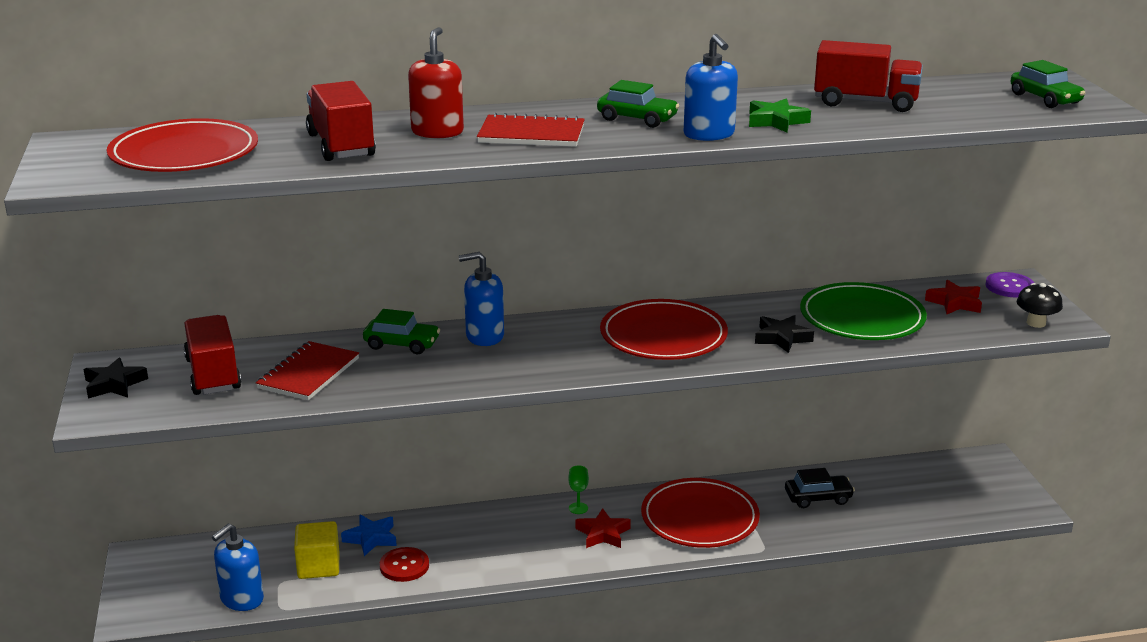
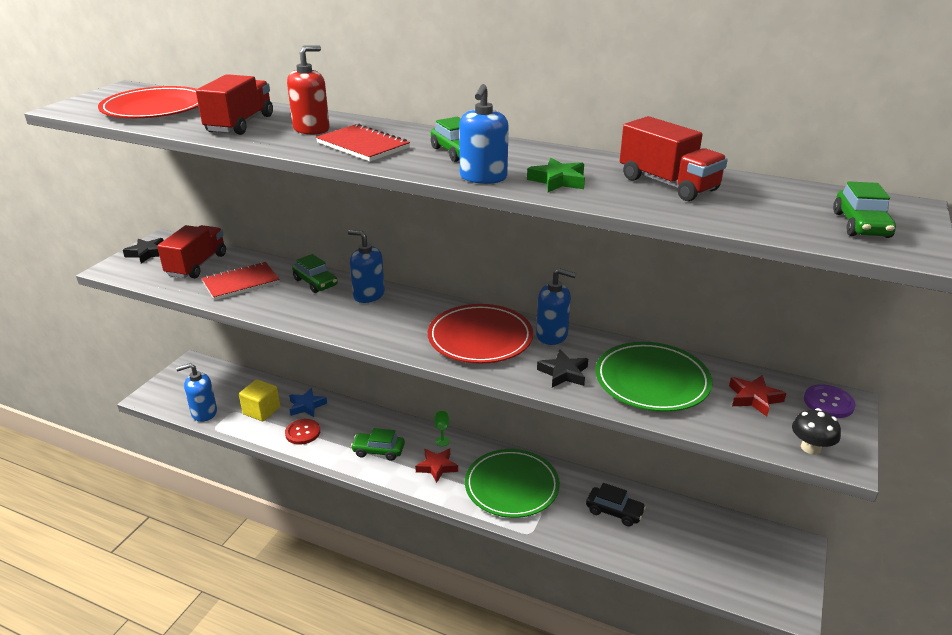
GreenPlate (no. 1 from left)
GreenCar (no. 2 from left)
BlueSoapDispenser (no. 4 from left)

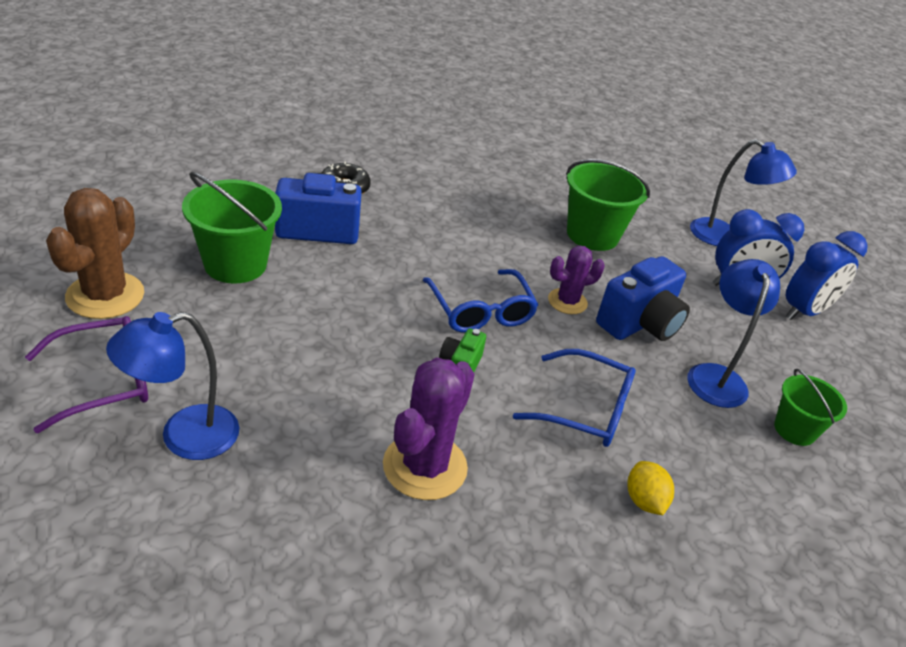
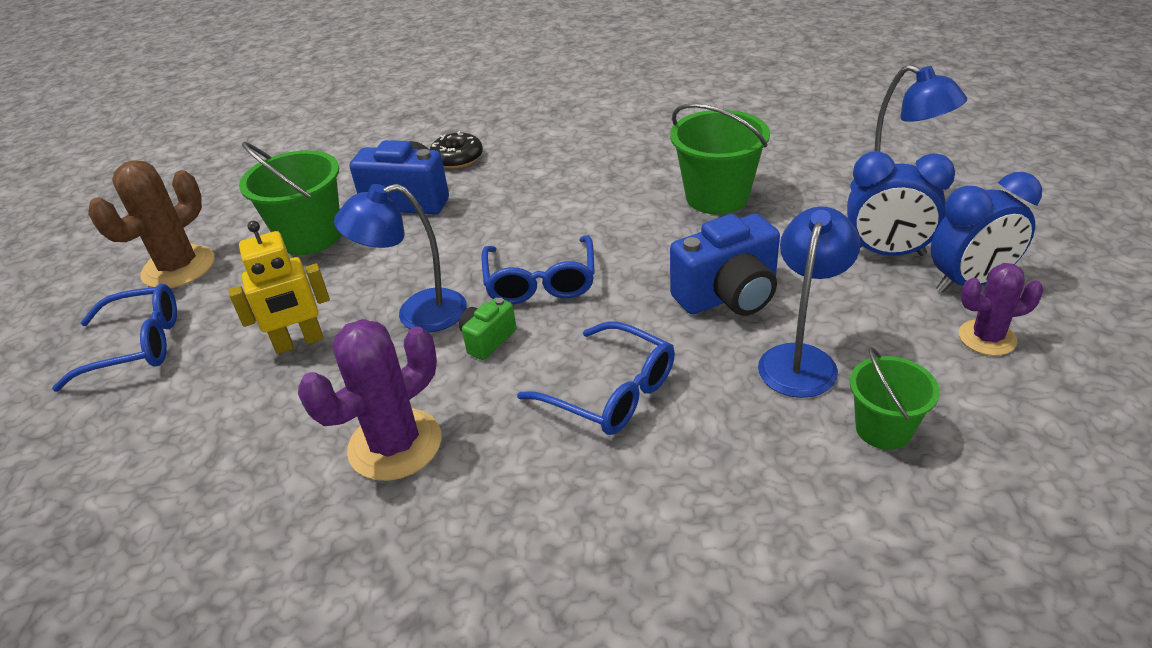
BlueGlasses (no. 1 from left)
BlueLamp (no. 1 from left)
PurpleCactus (no. 2 from left)
YellowLemon
YellowRobot

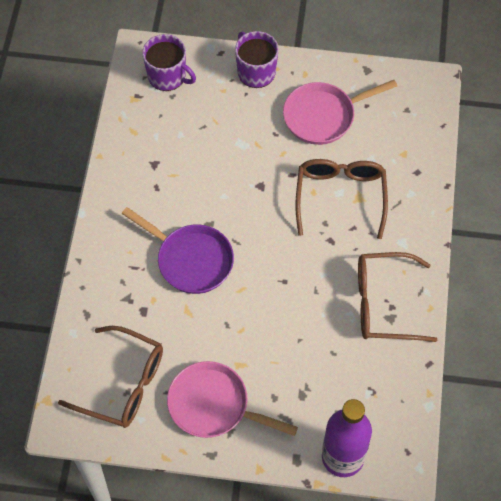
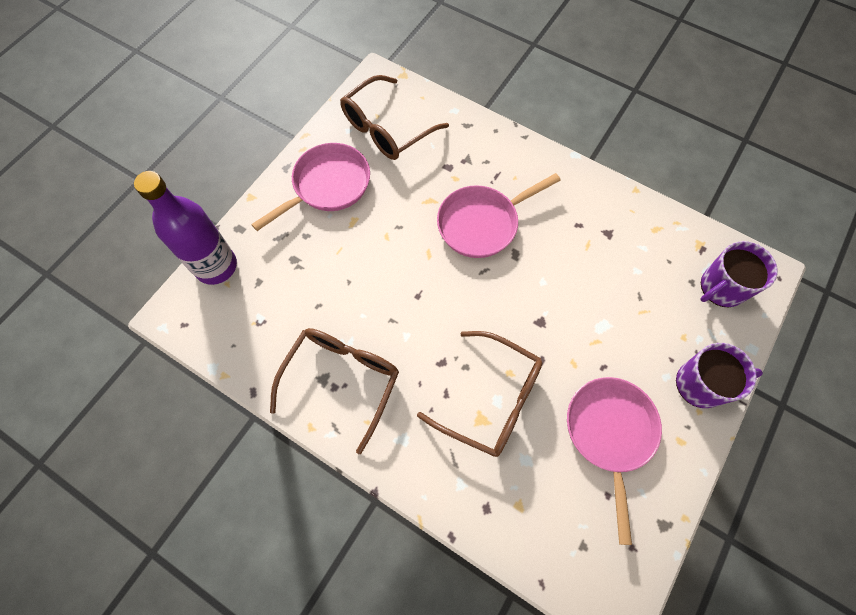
PinkPan (no. 2 from left)

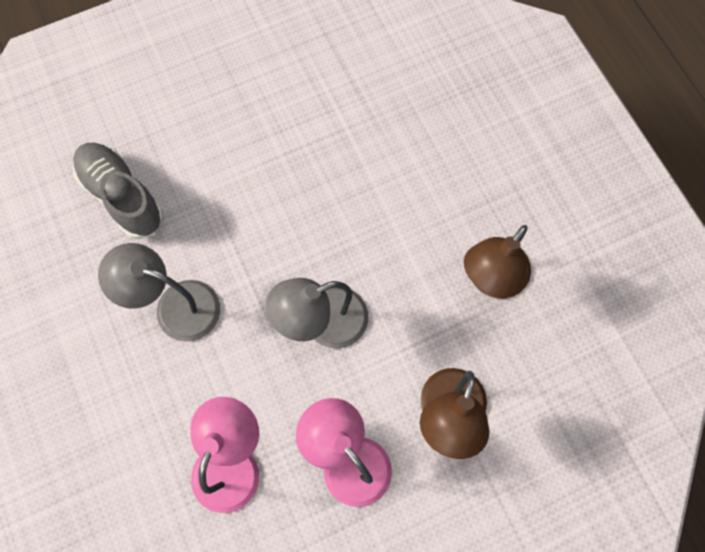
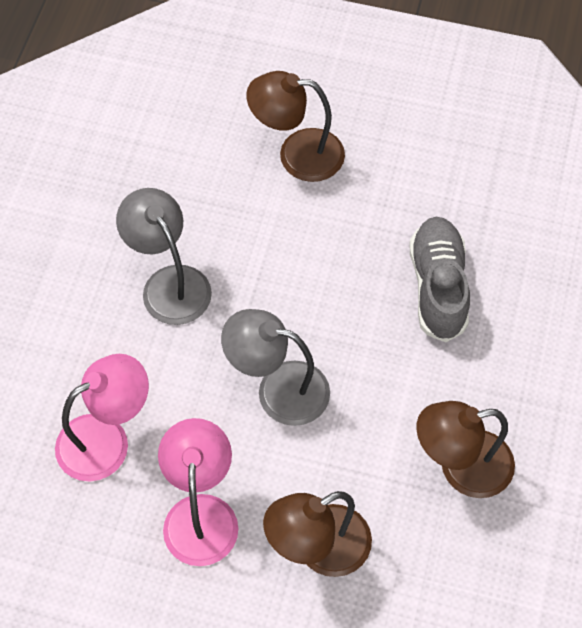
GreyShoe
BrownLamp (no. 1 from left)

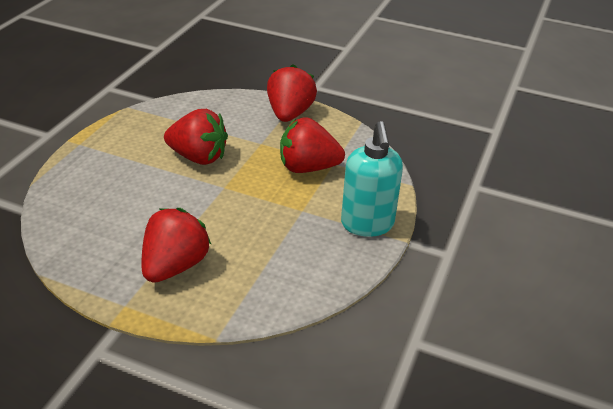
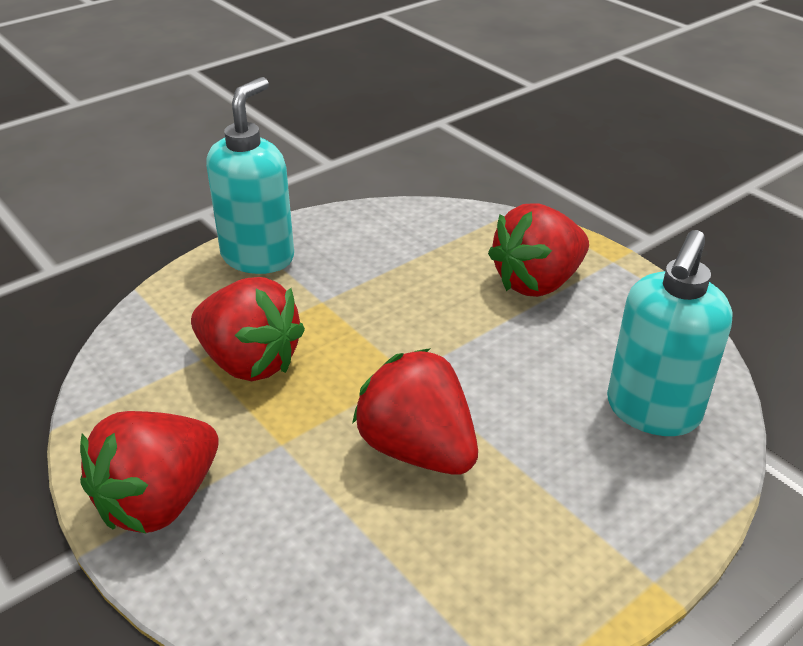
TurquoiseSoapDispenser (no. 2 from left)

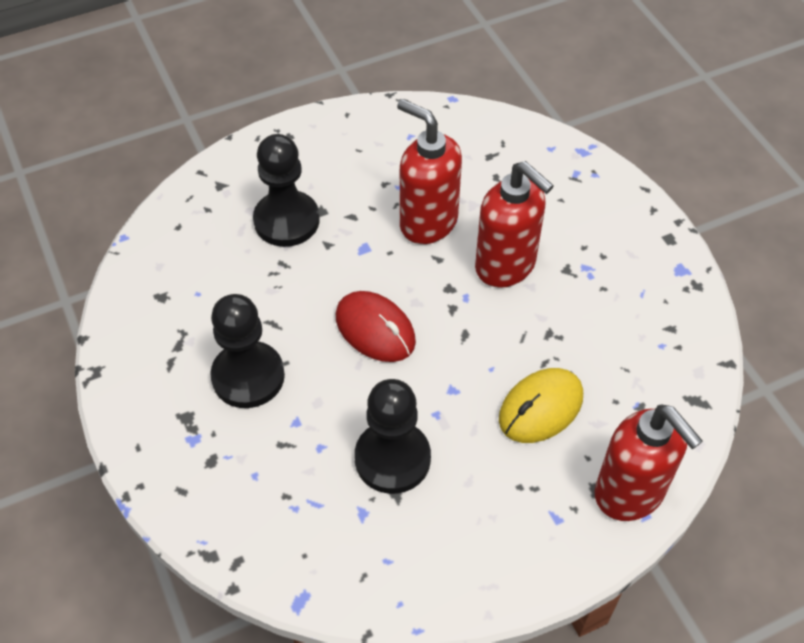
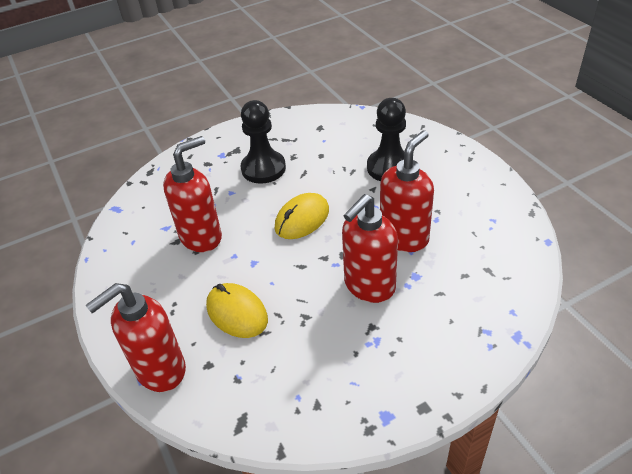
YellowMouse (no. 2 from left)
RedSoapDispenser (no. 2 from left)

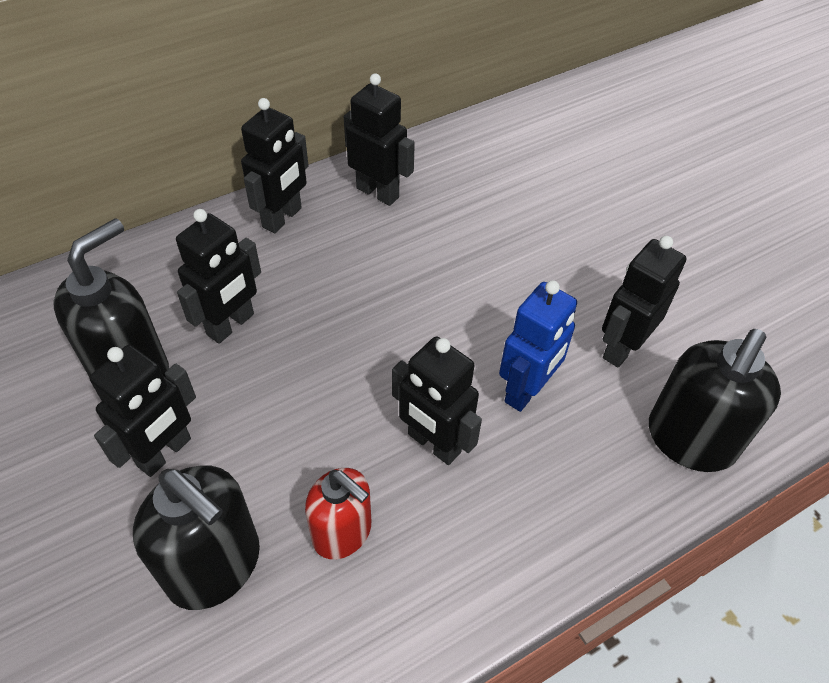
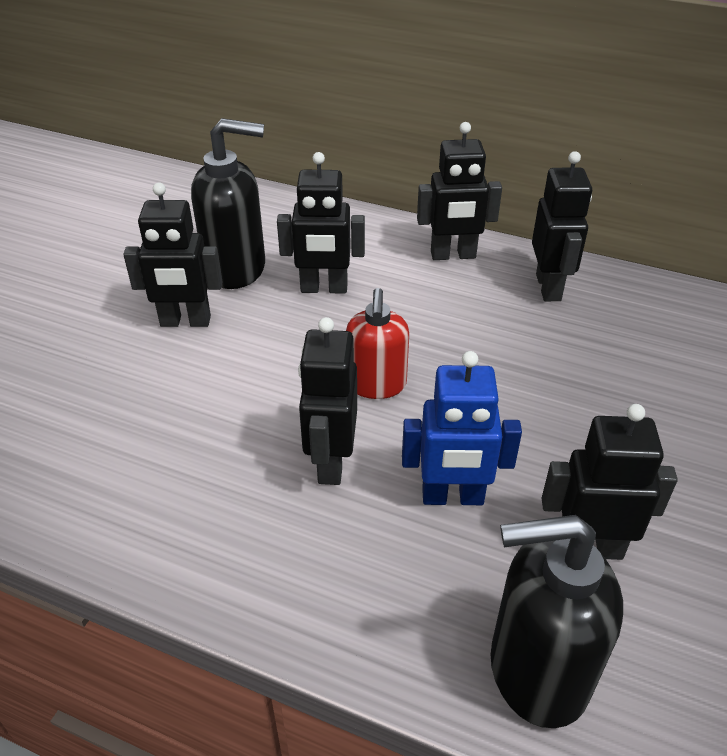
BlackSoapDispenser (no. 2 from left in the first image)
RedSoapDispenser

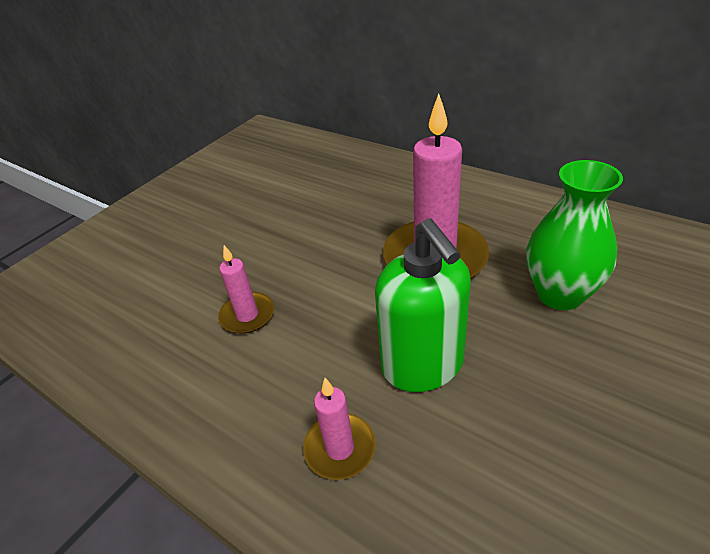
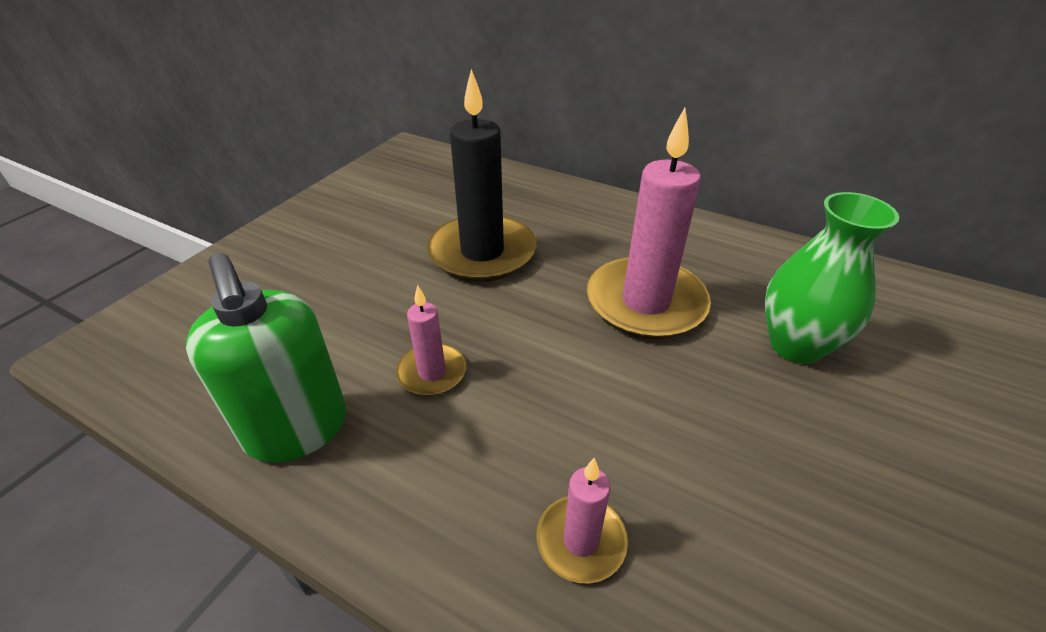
GreenSoapDispenser
BlackCandle

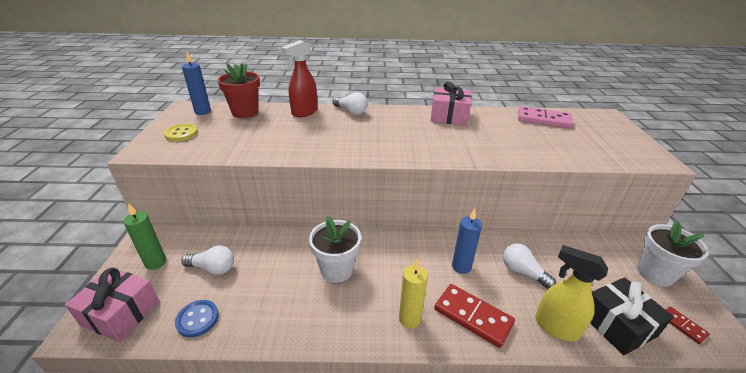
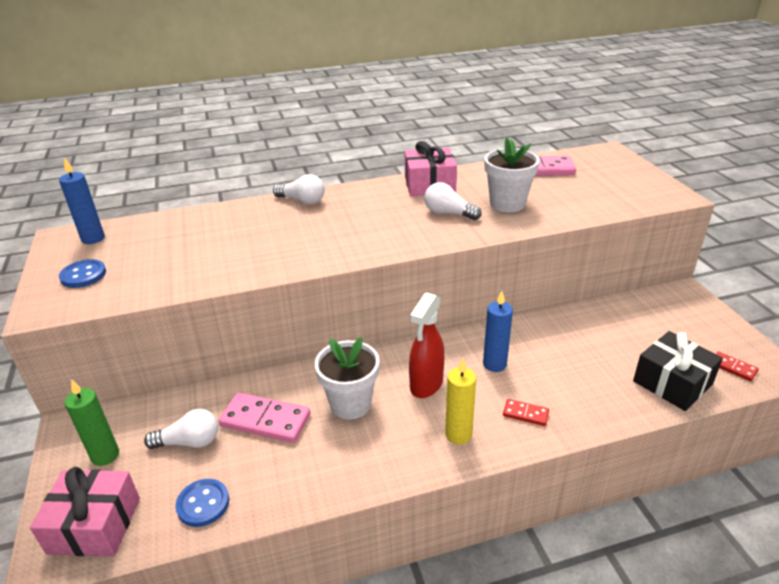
BlueButton (no. 1 from left)
RedFlowerPot
RedSprayBottle
RedDomino (no. 1 from left)
WhiteLightBulb (no. 3 from left)
YellowSprayBottle
WhiteFlowerPot (no. 2 from left)
PinkDomino (no. 1 from left)

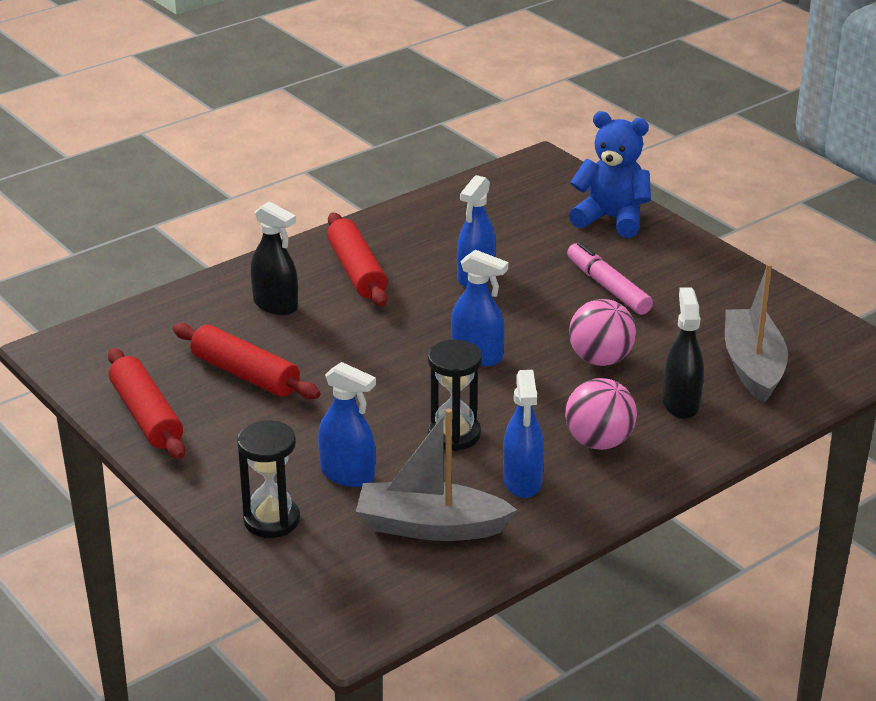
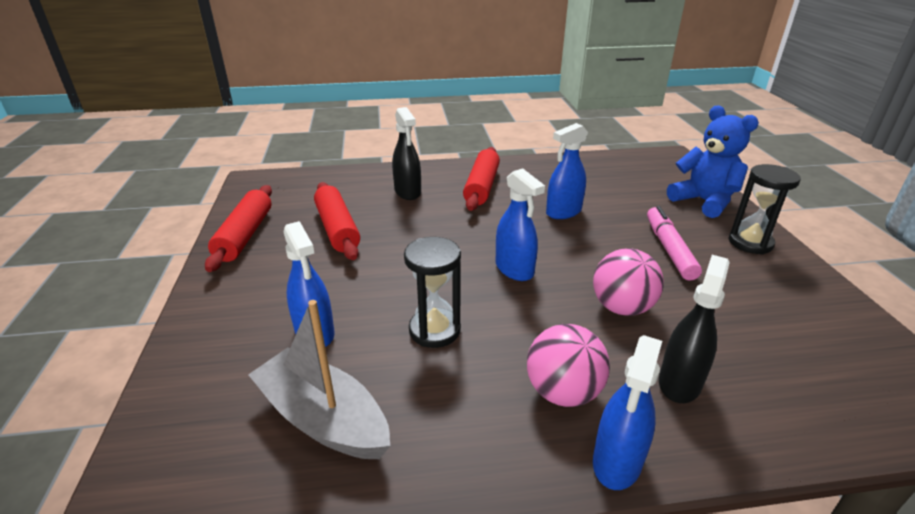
BlackHourglass (no. 2 from left)
BlueSprayBottle (no. 4 from left)
GreyBoat (no. 2 from left in the first image)

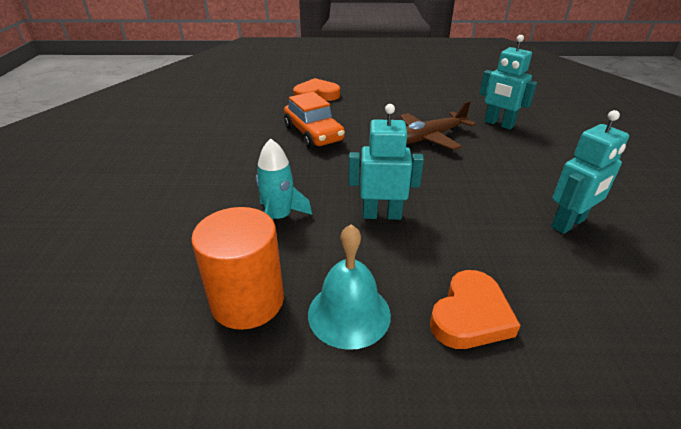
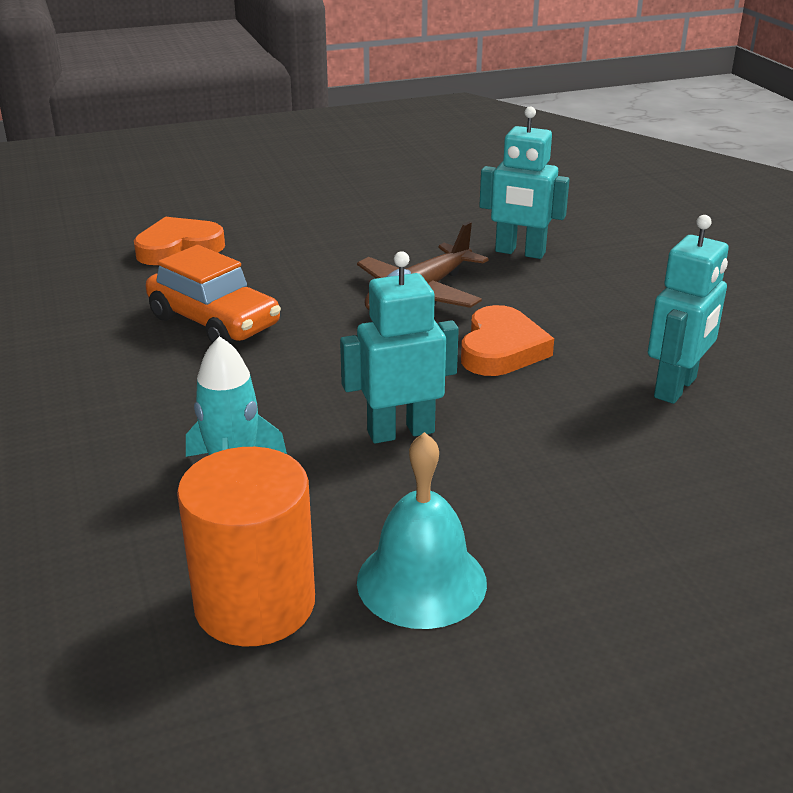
OrangeHeart (no. 2 from left)

